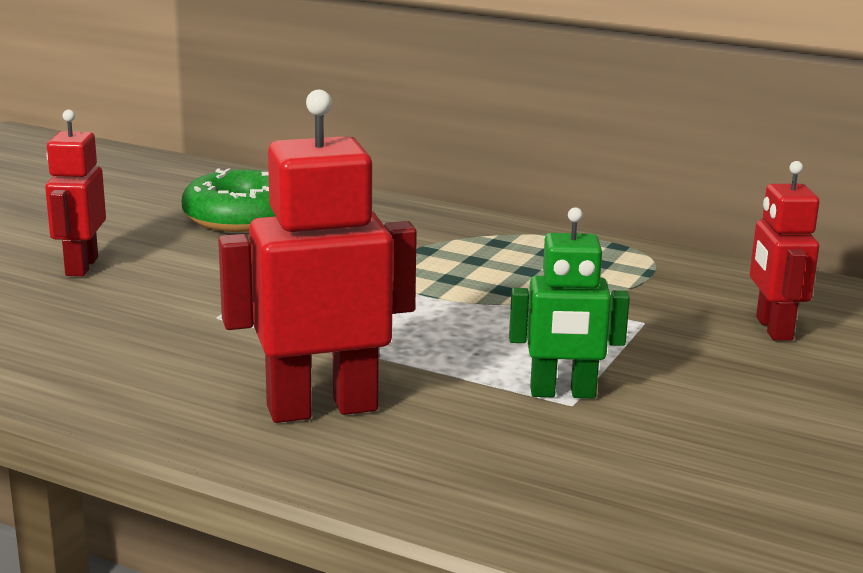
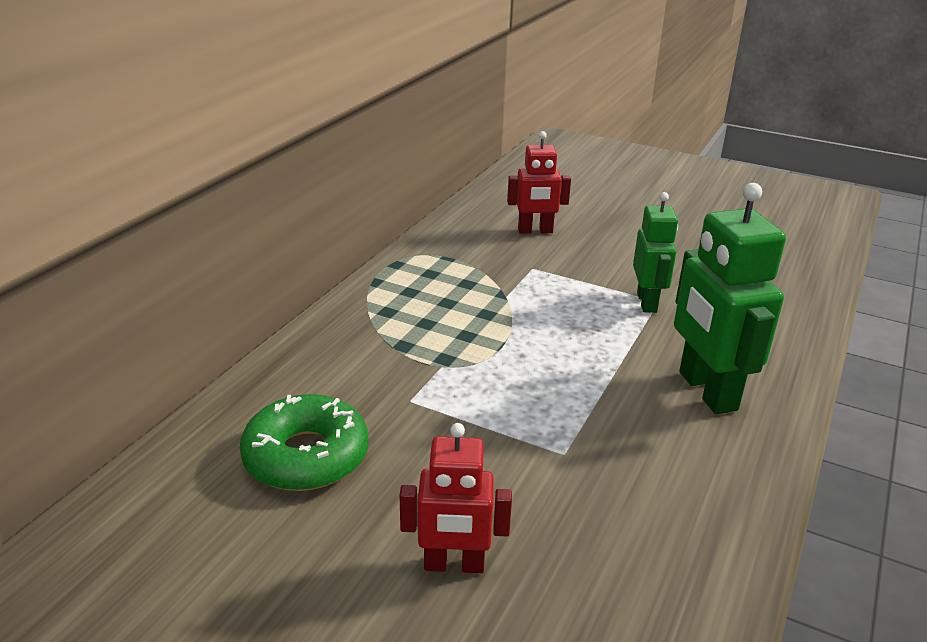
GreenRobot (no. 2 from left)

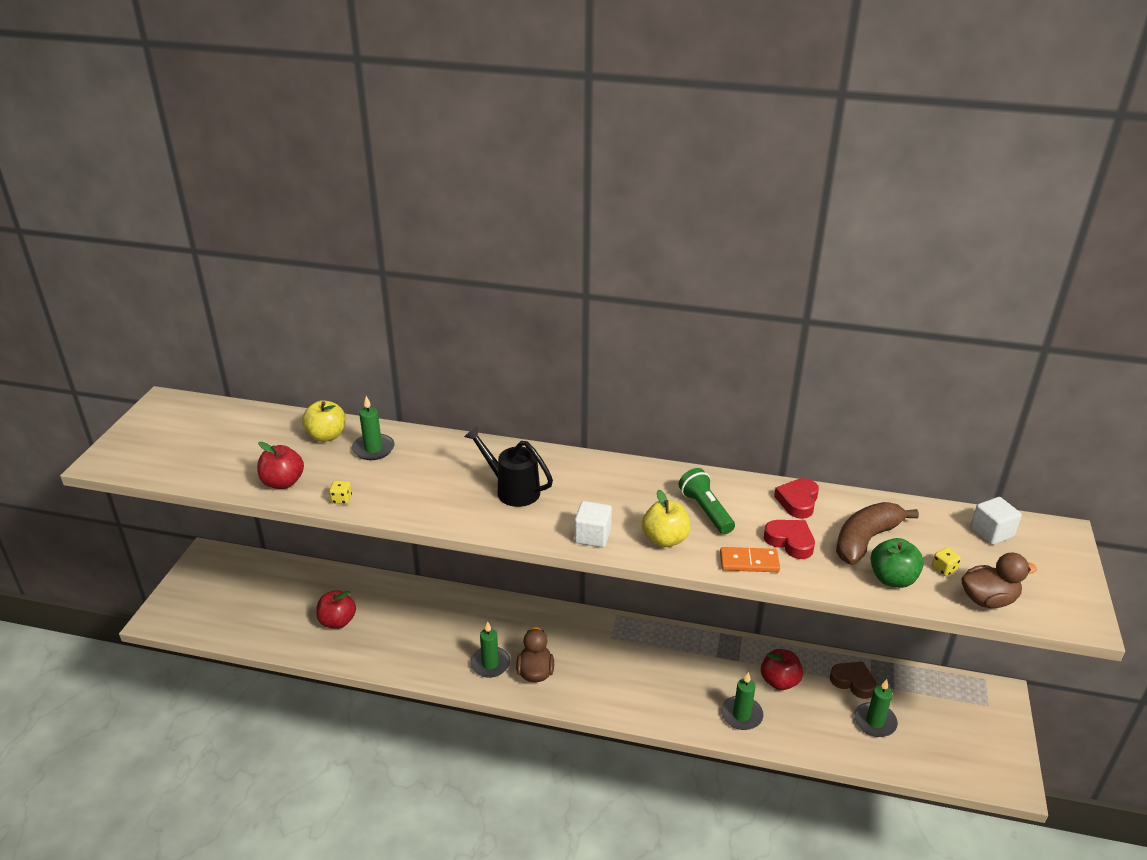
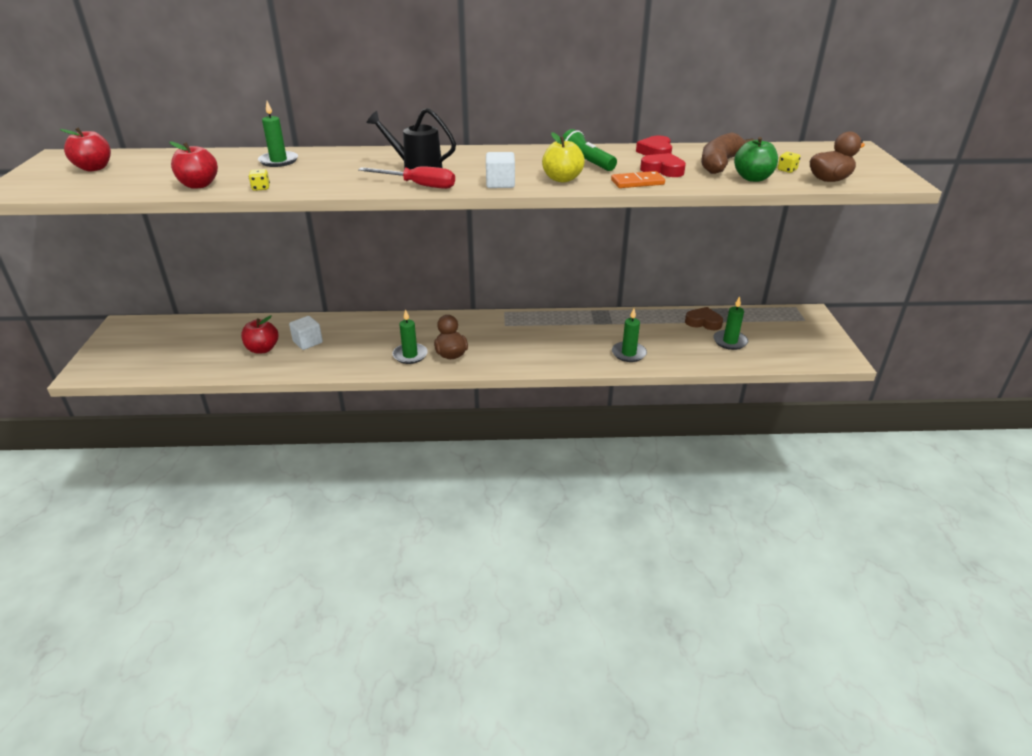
YellowApple (no. 1 from left in the first image)
RedApple (no. 1 from left)
WhiteCube (no. 1 from left)
RedScrewdriver

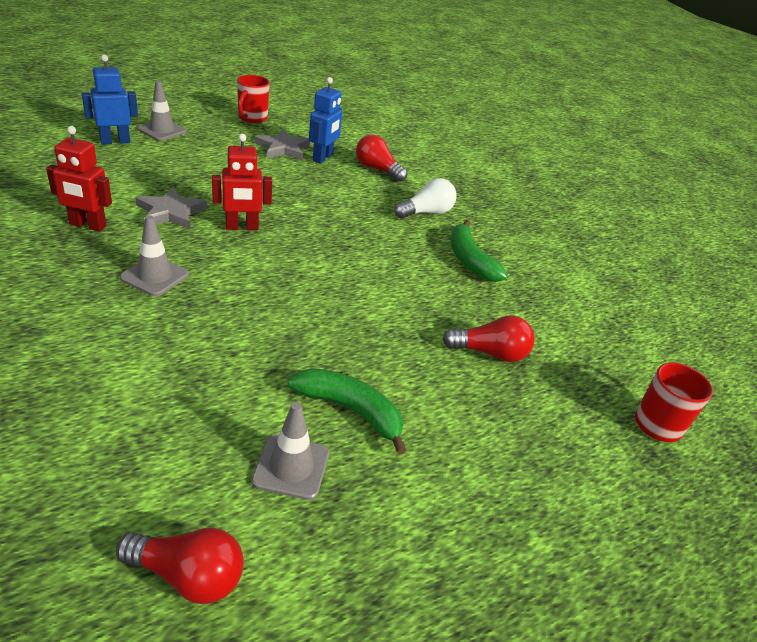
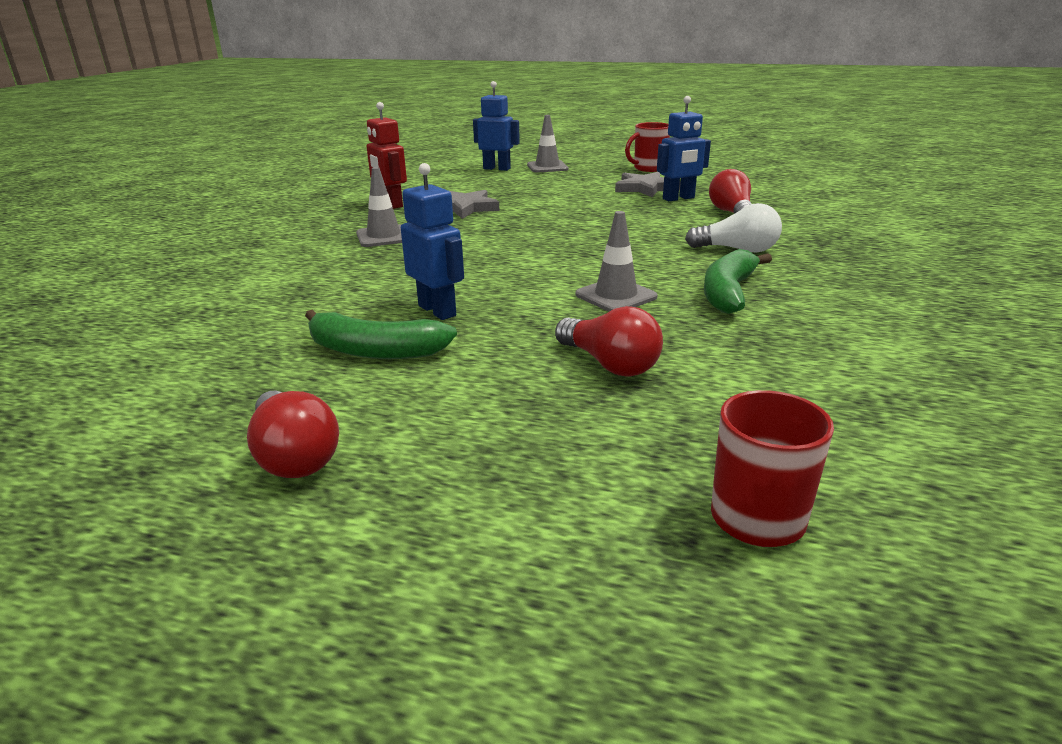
RedLightBulb (no. 1 from left)
RedRobot (no. 2 from left in the first image)
GreyTrafficCone (no. 3 from left)
GreenBanana (no. 1 from left)
BlueRobot (no. 1 from left)

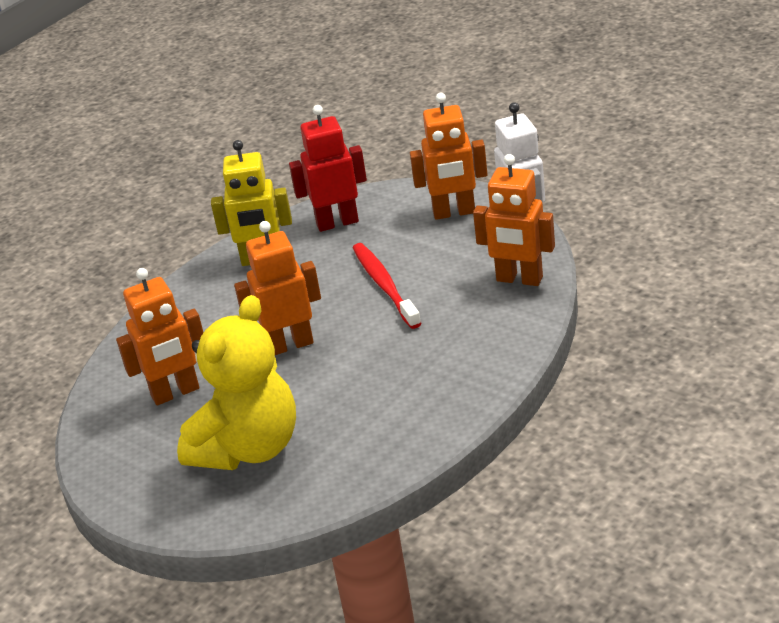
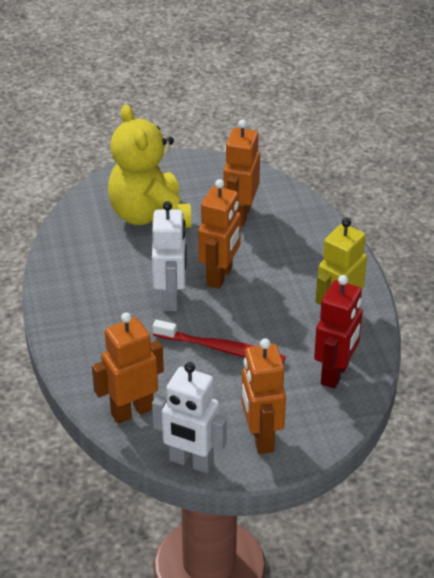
OrangeRobot (no. 4 from left)
WhiteRobot (no. 1 from left)

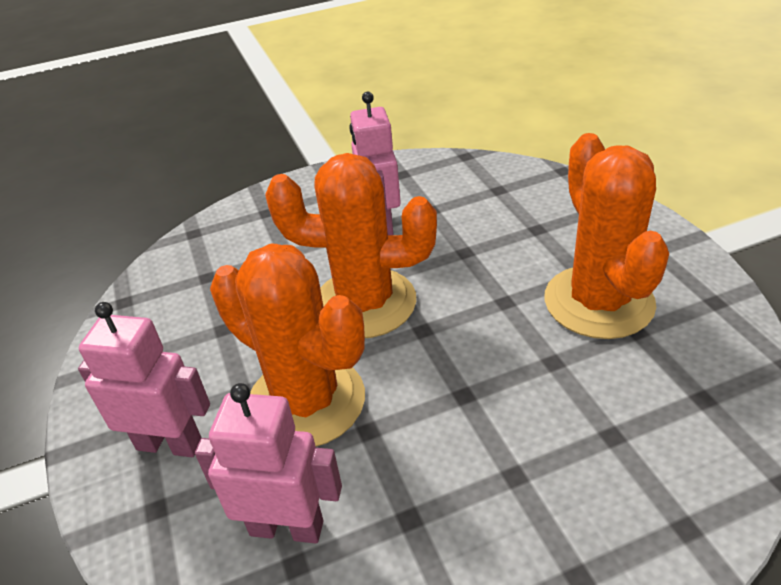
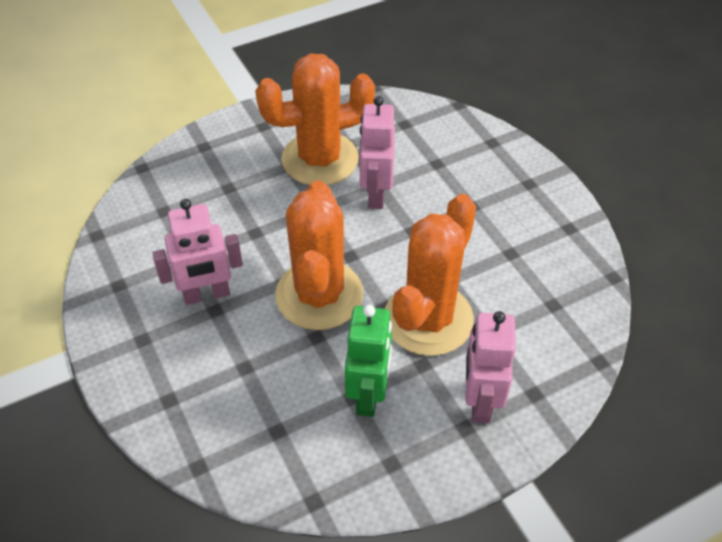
PinkRobot (no. 2 from left)
GreenRobot

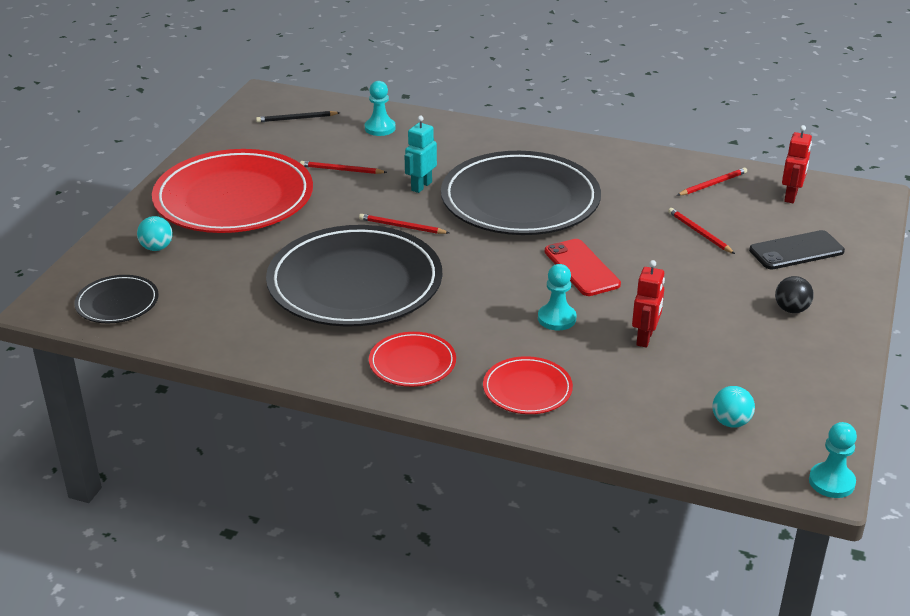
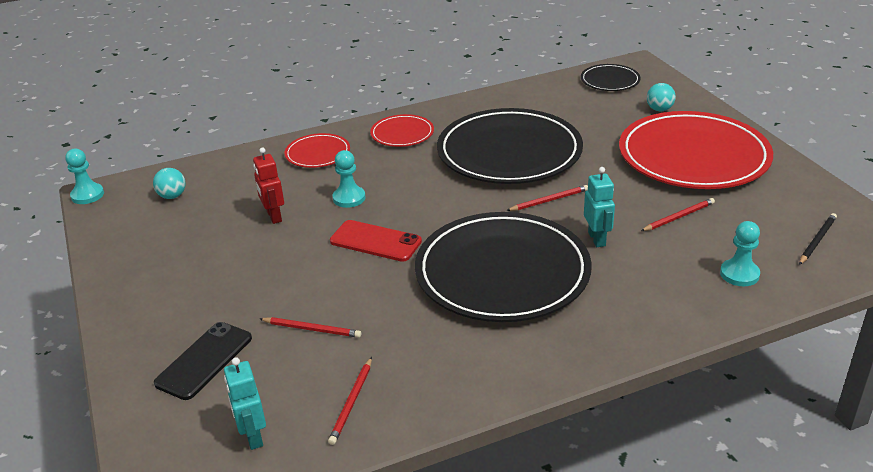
BlackBall
TurquoiseRobot (no. 1 from left)

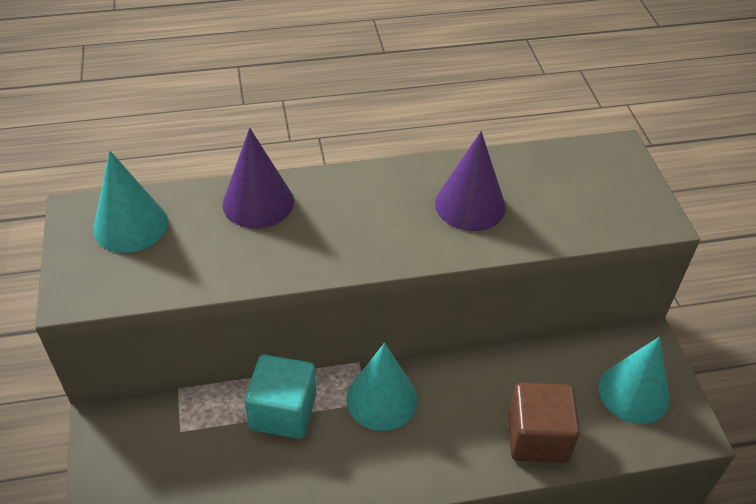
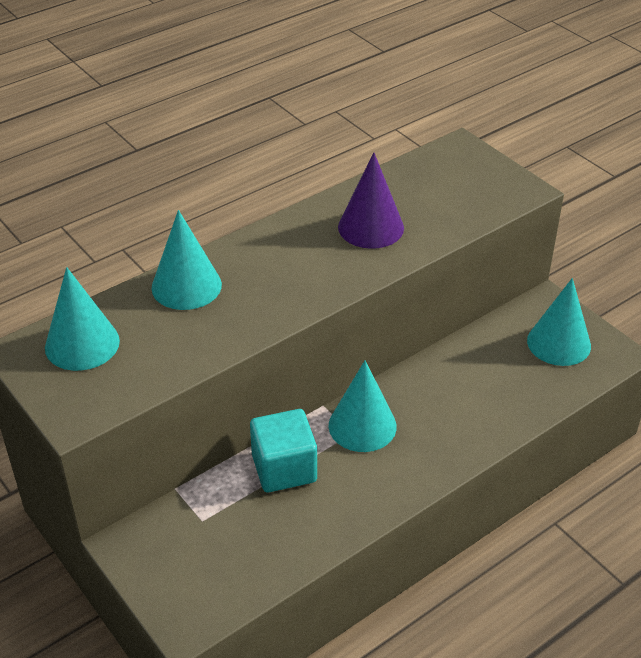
TurquoiseCone (no. 2 from left)
BrownCube

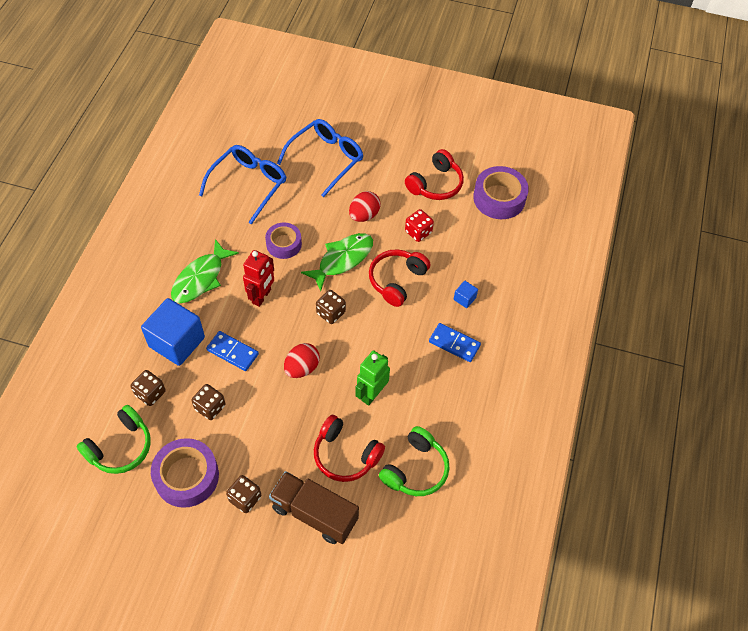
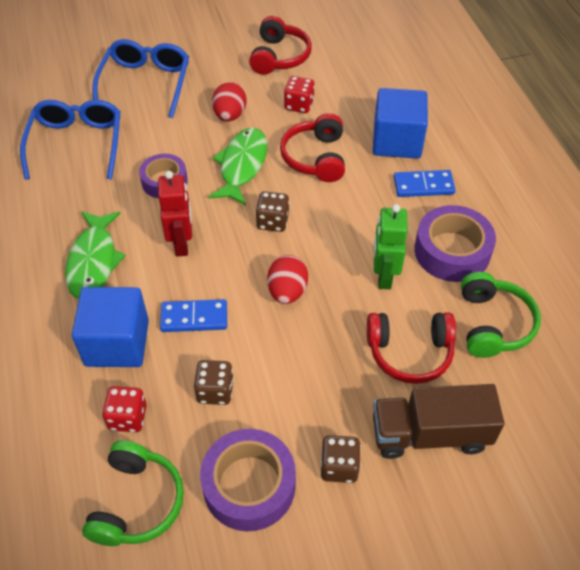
RedDice (no. 1 from left)
BlueCube (no. 2 from left)
PurpleTape (no. 3 from left)

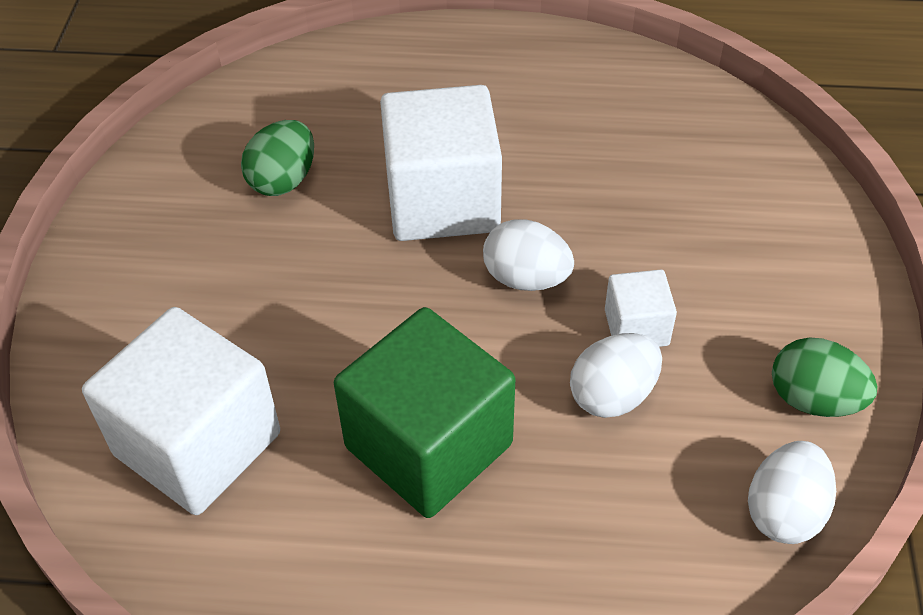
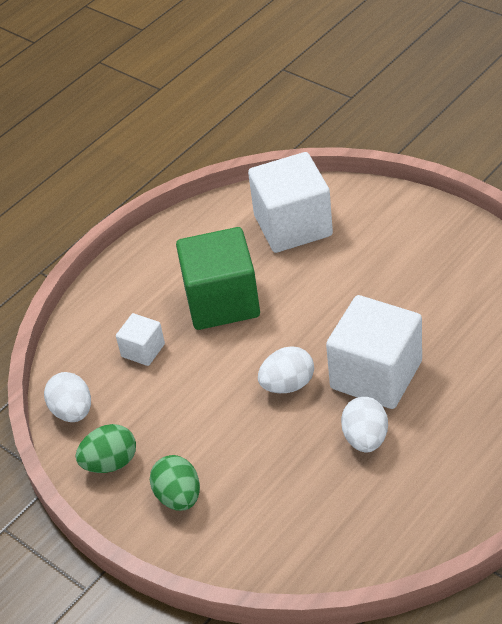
GreenEgg (no. 2 from left)
WhiteEgg (no. 3 from left)
WhiteCube (no. 1 from left)

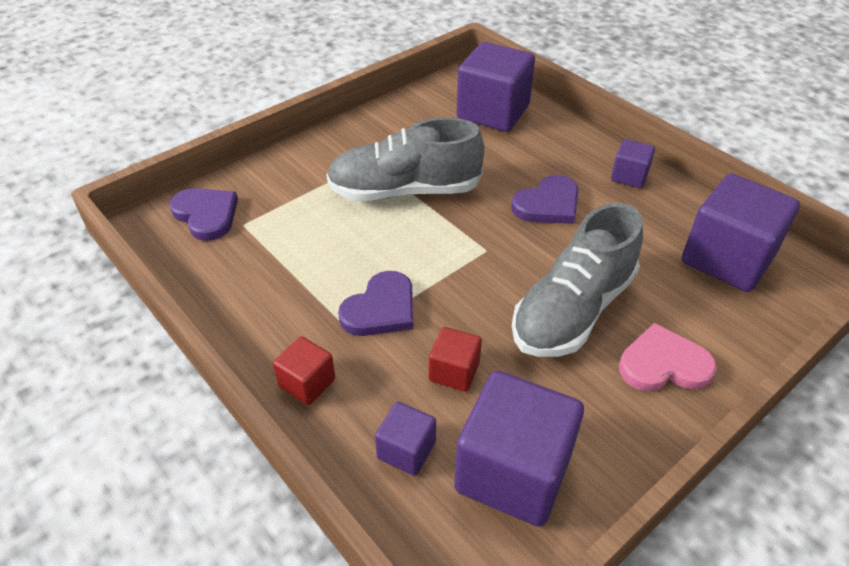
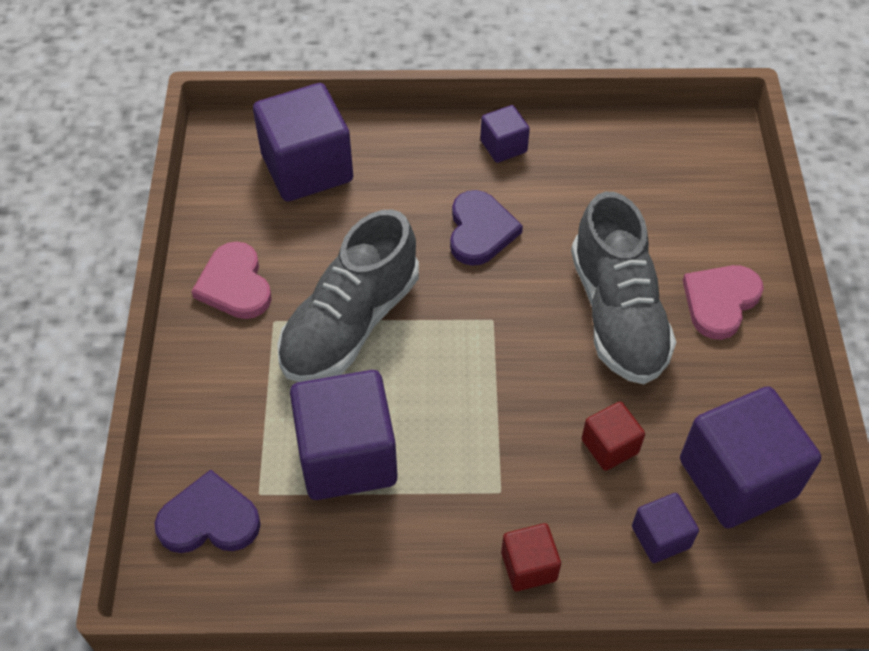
PurpleHeart (no. 2 from left in the first image)
PurpleCube (no. 2 from left)
PinkHeart (no. 1 from left)

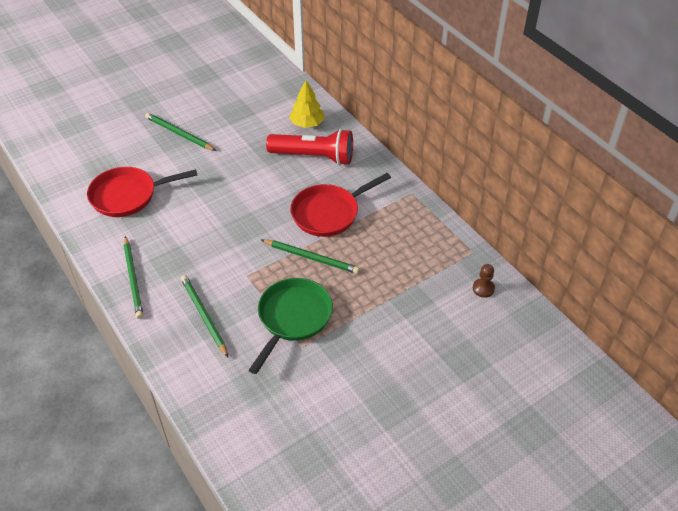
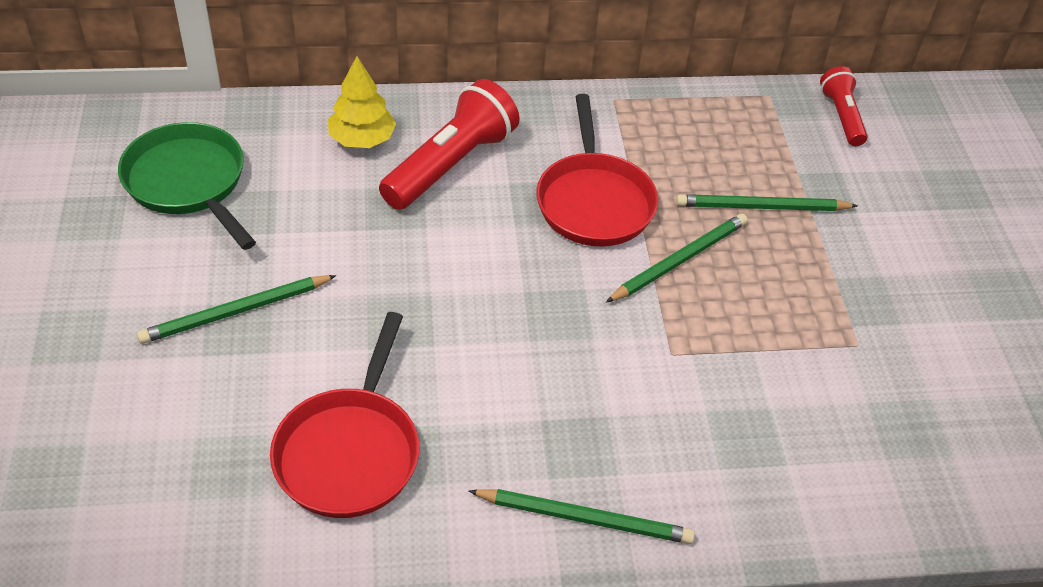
GreenPencil (no. 4 from left)
GreenPan
RedFlashlight (no. 2 from left)

